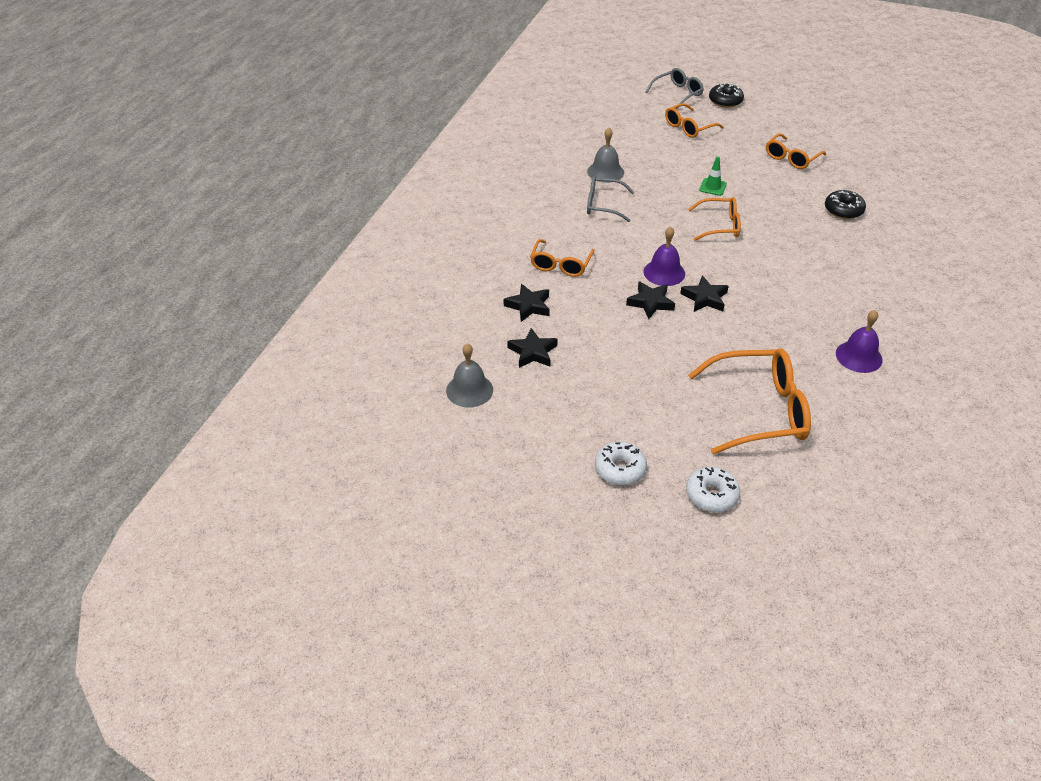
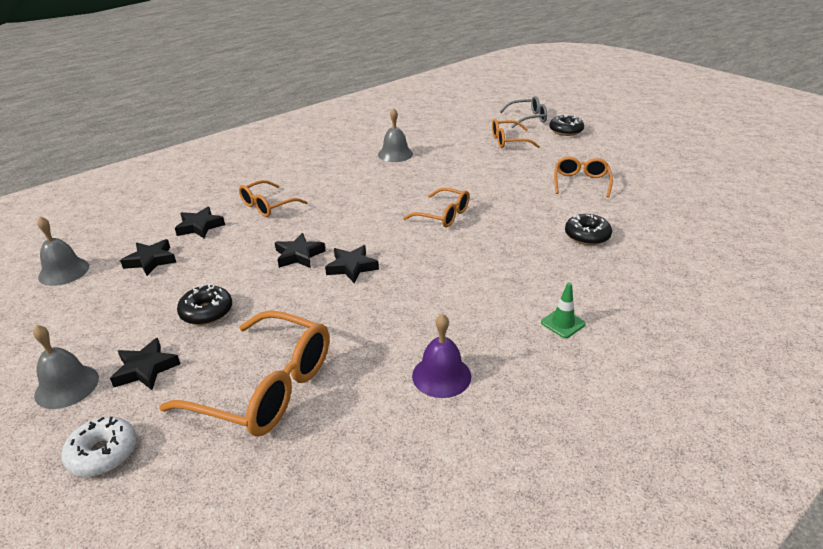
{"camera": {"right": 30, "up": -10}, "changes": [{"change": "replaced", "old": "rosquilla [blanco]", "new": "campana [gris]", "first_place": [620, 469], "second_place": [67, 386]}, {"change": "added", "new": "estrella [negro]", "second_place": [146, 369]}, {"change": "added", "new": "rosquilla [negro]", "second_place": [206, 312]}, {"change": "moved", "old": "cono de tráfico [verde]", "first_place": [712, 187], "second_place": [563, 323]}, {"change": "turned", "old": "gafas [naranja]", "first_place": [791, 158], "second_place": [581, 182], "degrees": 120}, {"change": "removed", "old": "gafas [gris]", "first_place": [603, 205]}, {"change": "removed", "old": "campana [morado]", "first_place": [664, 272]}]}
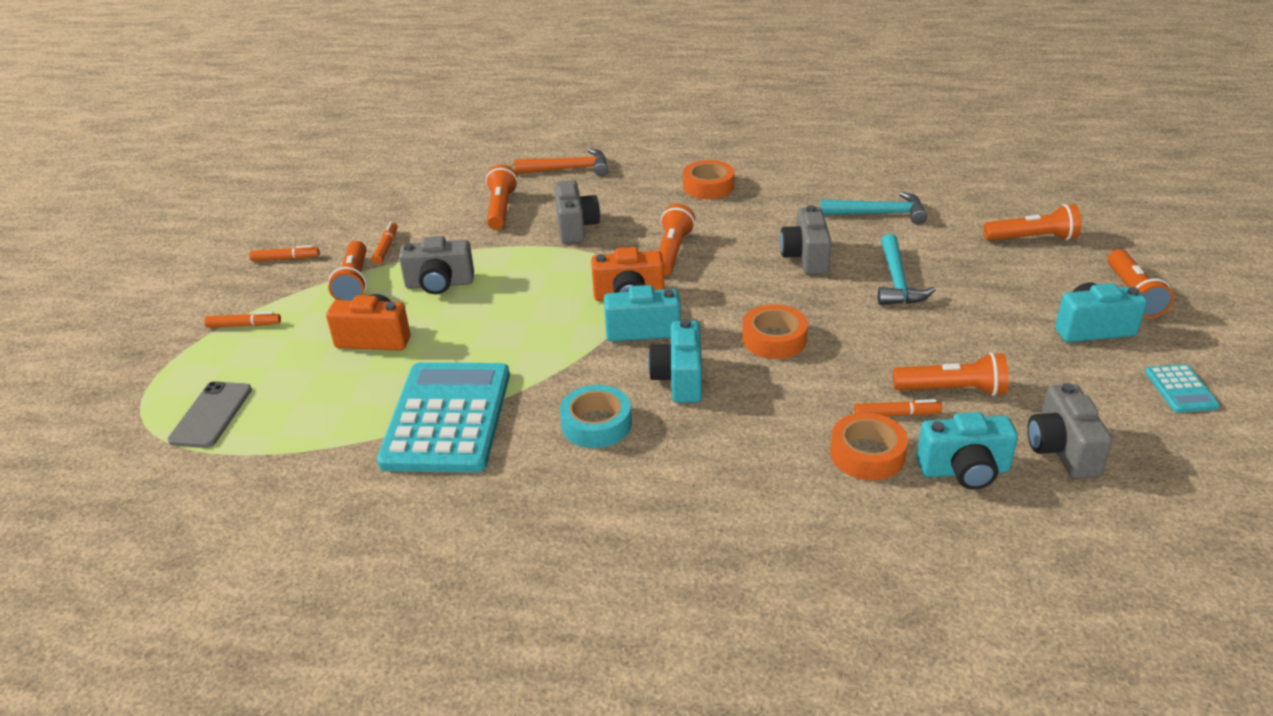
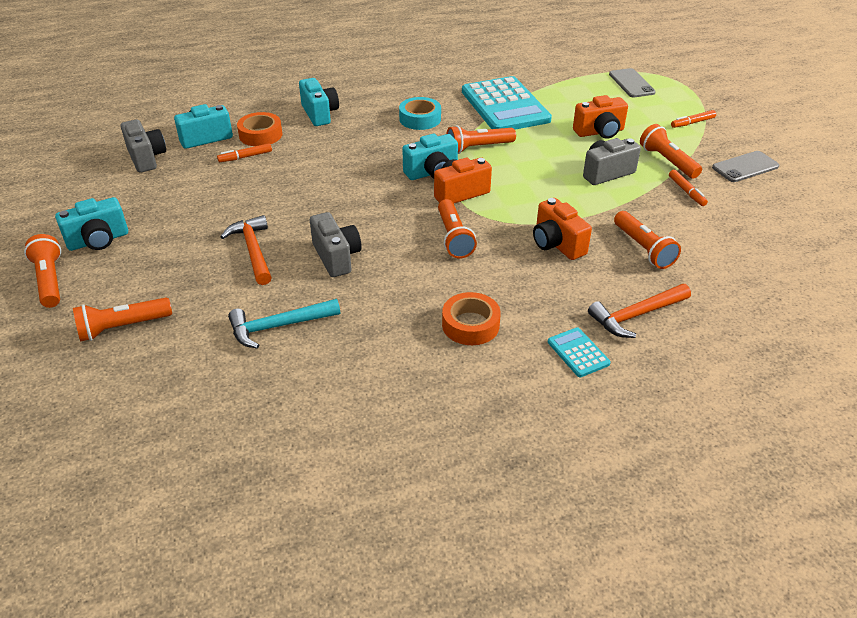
{"camera": {"right": 155, "up": 5}, "changes": [{"change": "recoloured", "old": "martillo [turquesa]", "new": "martillo [naranja]", "first_place": [897, 281], "second_place": [253, 250]}, {"change": "moved", "old": "cámara [turquesa]", "first_place": [679, 379], "second_place": [319, 114]}, {"change": "moved", "old": "lámpara de mano [naranja]", "first_place": [952, 390], "second_place": [478, 148]}, {"change": "recoloured", "old": "cámara [gris]", "new": "cámara [naranja]", "first_place": [575, 227], "second_place": [557, 244]}, {"change": "moved", "old": "calculadora [turquesa]", "first_place": [1180, 389], "second_place": [578, 353]}, {"change": "replaced", "old": "rotulador [naranja]", "new": "móvil [gris]", "first_place": [285, 259], "second_place": [745, 167]}, {"change": "removed", "old": "cinta adhesiva [naranja]", "first_place": [774, 339]}]}
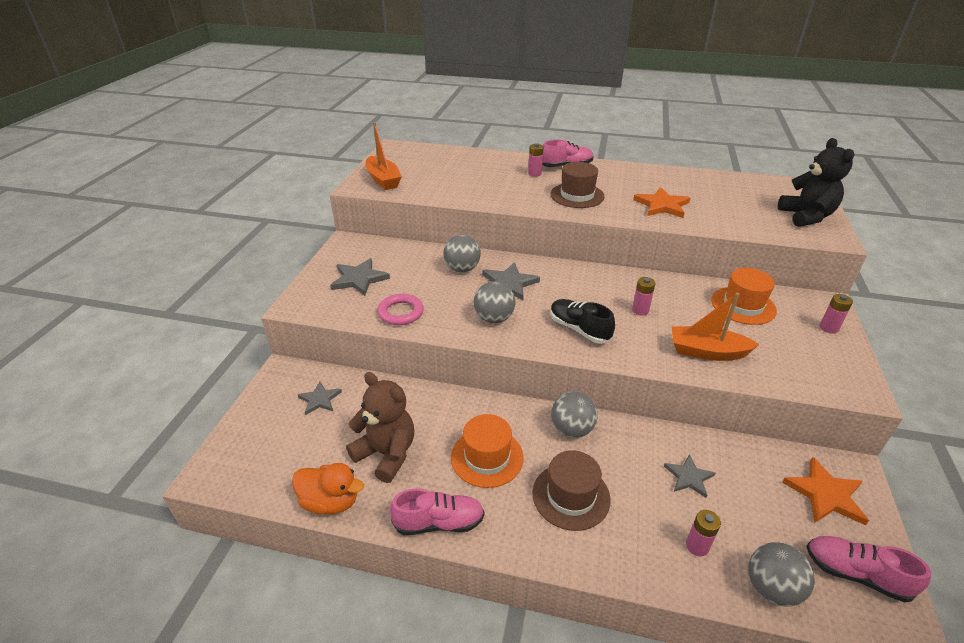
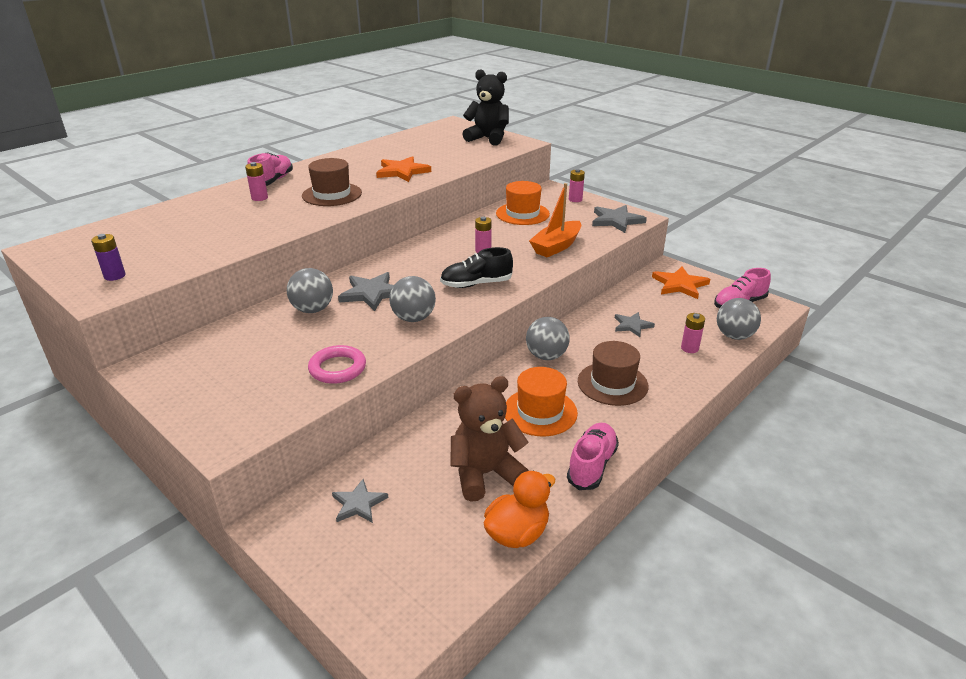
{"camera": {"right": -60, "up": -5}, "changes": [{"change": "replaced", "old": "barco [naranja]", "new": "pila [morado]", "first_place": [383, 180], "second_place": [115, 276]}, {"change": "moved", "old": "estrella [gris]", "first_place": [359, 279], "second_place": [616, 221]}]}
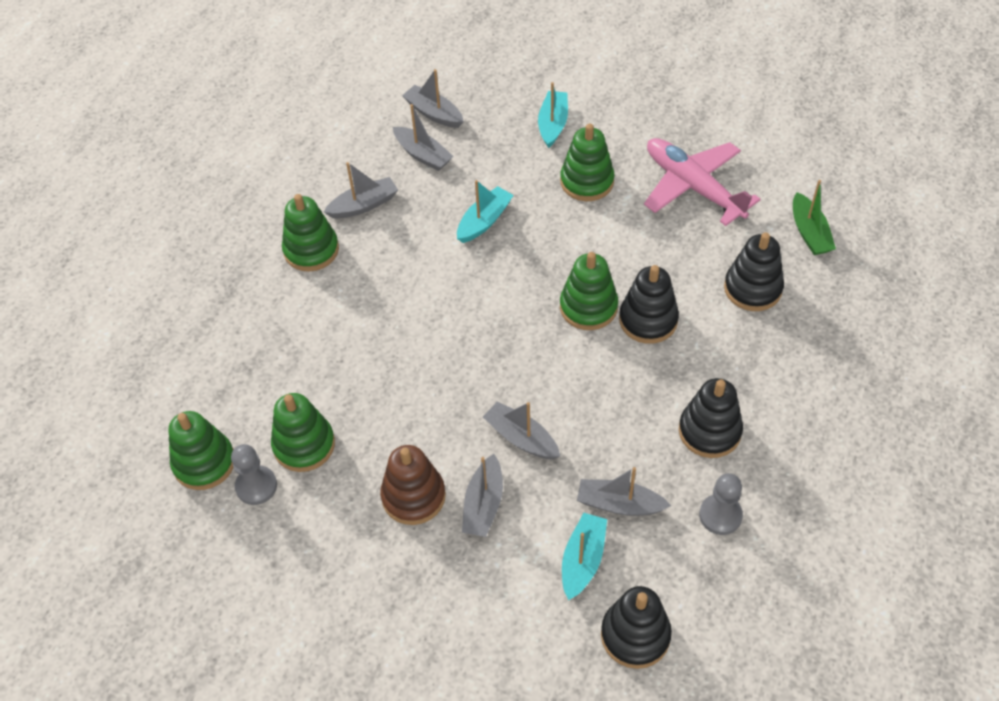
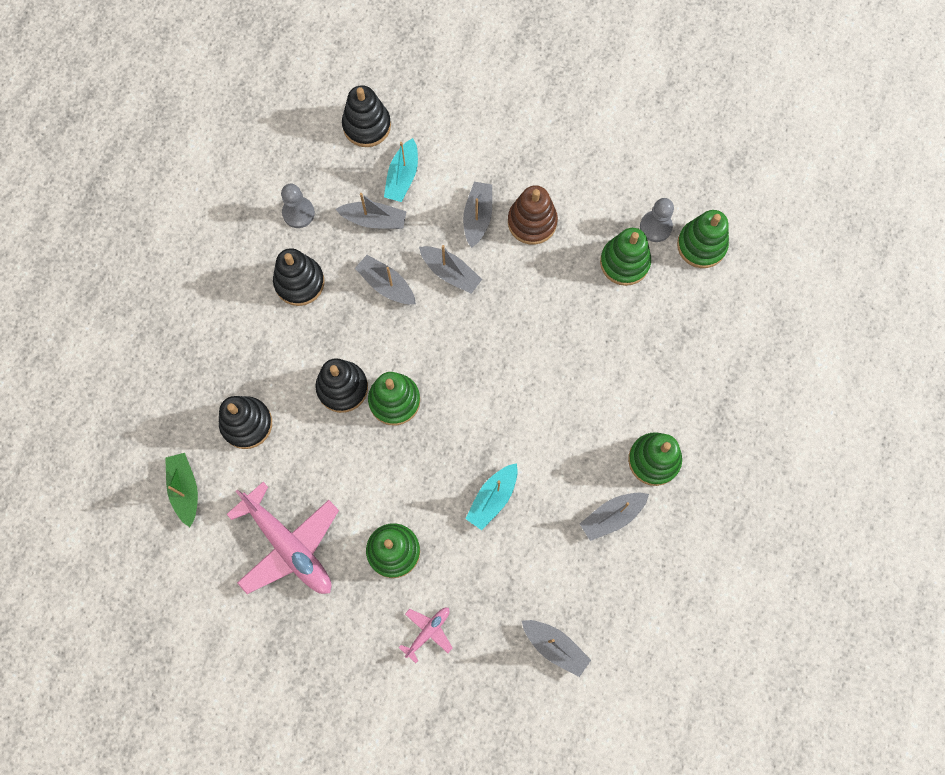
{"camera": {"right": 175, "up": 20}, "changes": [{"change": "moved", "old": "barco [gris]", "first_place": [423, 155], "second_place": [386, 285]}, {"change": "replaced", "old": "barco [turquesa]", "new": "avión [rosa]", "first_place": [553, 124], "second_place": [428, 632]}]}
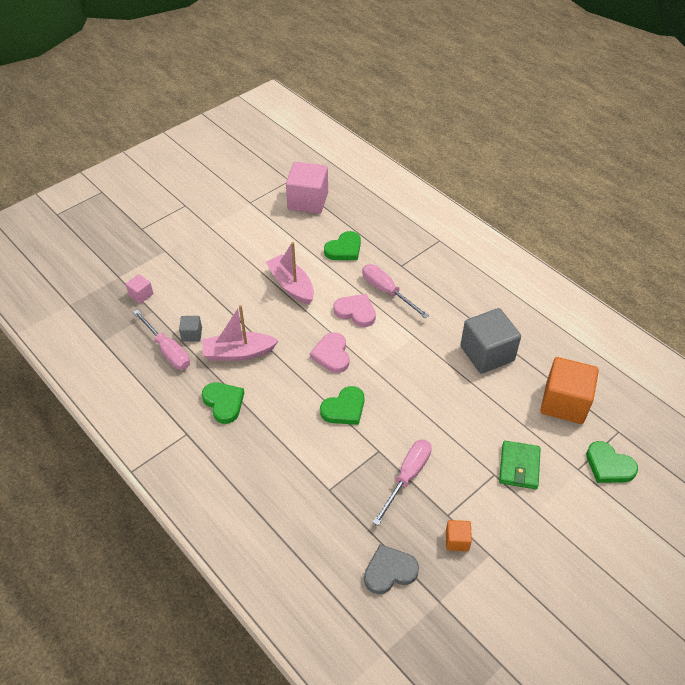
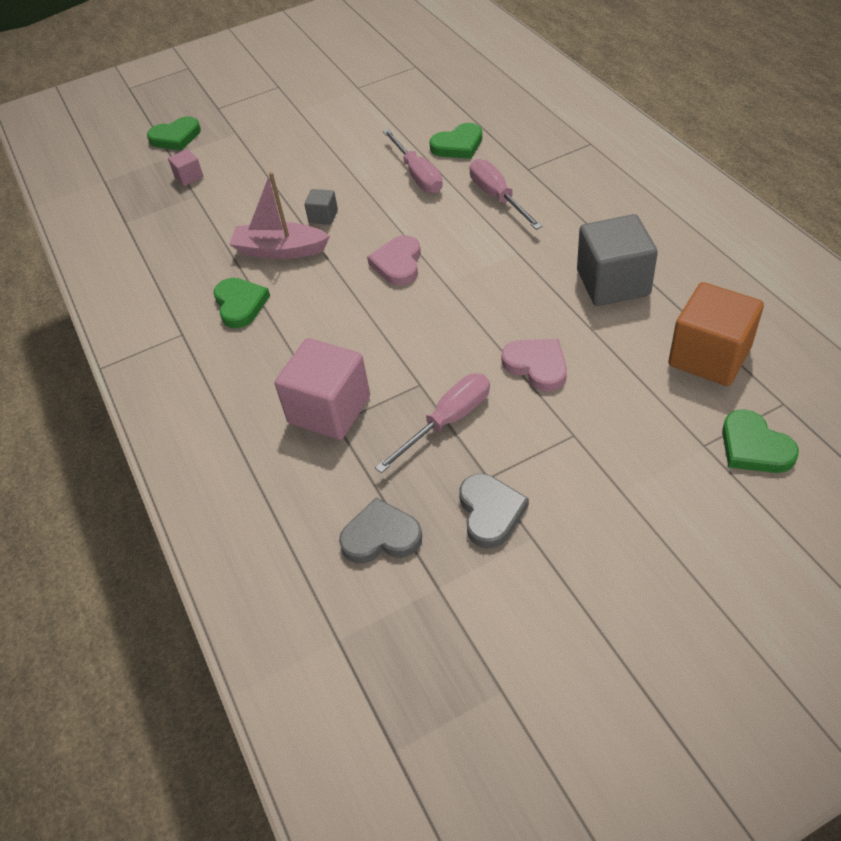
{"camera": {"right": 20, "up": 0}, "changes": [{"change": "moved", "old": "corazón [verde]", "first_place": [344, 409], "second_place": [176, 137]}, {"change": "moved", "old": "cubo [rosa]", "first_place": [308, 201], "second_place": [329, 410]}, {"change": "moved", "old": "cubo [gris]", "first_place": [192, 334], "second_place": [323, 216]}, {"change": "moved", "old": "destornillador [rosa]", "first_place": [167, 350], "second_place": [417, 175]}, {"change": "replaced", "old": "cubo [naranja]", "new": "corazón [gris]", "first_place": [457, 540], "second_place": [490, 512]}, {"change": "moved", "old": "corazón [rosa]", "first_place": [356, 312], "second_place": [537, 366]}, {"change": "removed", "old": "barco [rosa]", "first_place": [291, 285]}, {"change": "removed", "old": "cartera [verde]", "first_place": [519, 466]}]}
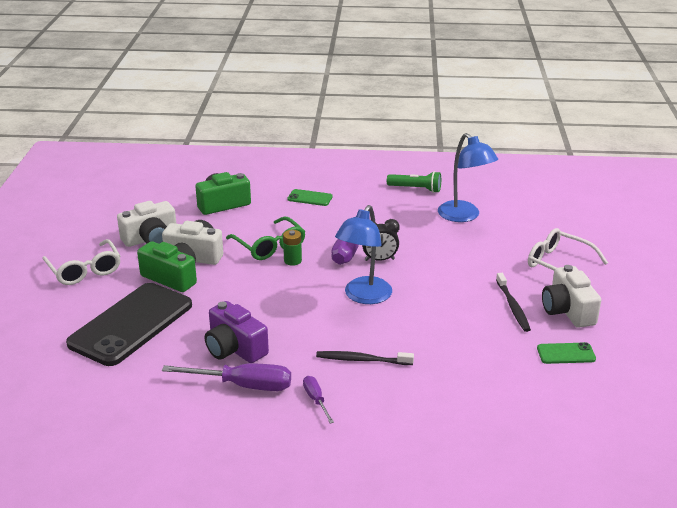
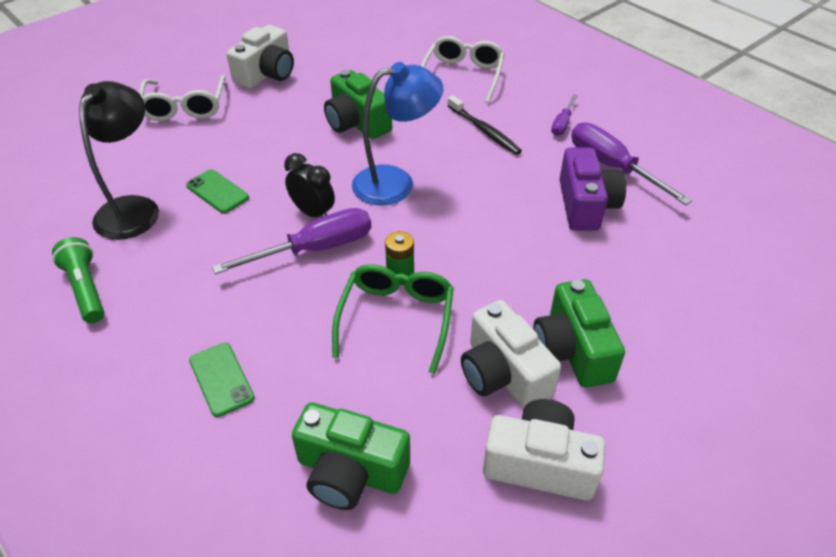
{"camera": {"right": -135, "up": 15}, "changes": [{"change": "recoloured", "old": "lámpara [azul]", "new": "lámpara [negro]", "first_place": [464, 216], "second_place": [134, 208]}, {"change": "moved", "old": "móvil [verde]", "first_place": [566, 354], "second_place": [217, 192]}, {"change": "added", "new": "cámara [verde]", "second_place": [357, 123]}, {"change": "moved", "old": "gafas [blanco]", "first_place": [85, 270], "second_place": [463, 76]}, {"change": "removed", "old": "móvil [negro]", "first_place": [131, 324]}, {"change": "removed", "old": "cepillo de dientes [negro]", "first_place": [513, 307]}]}
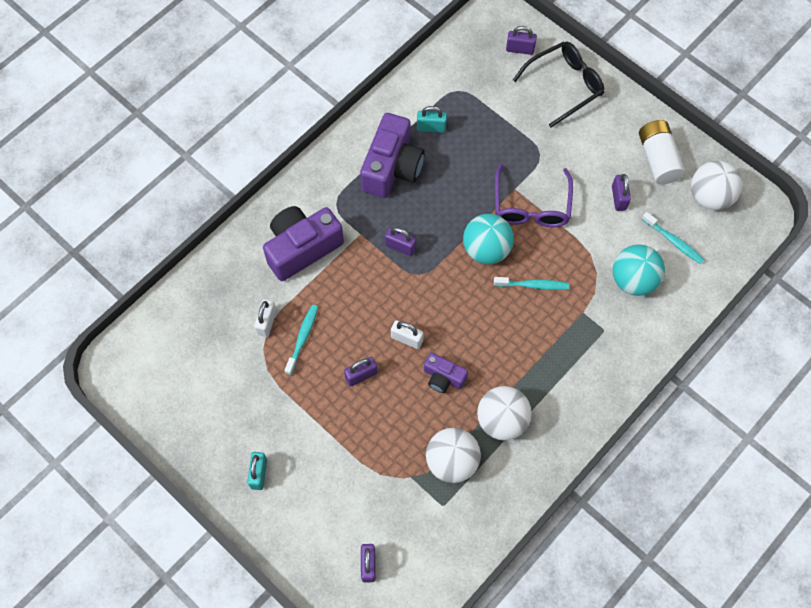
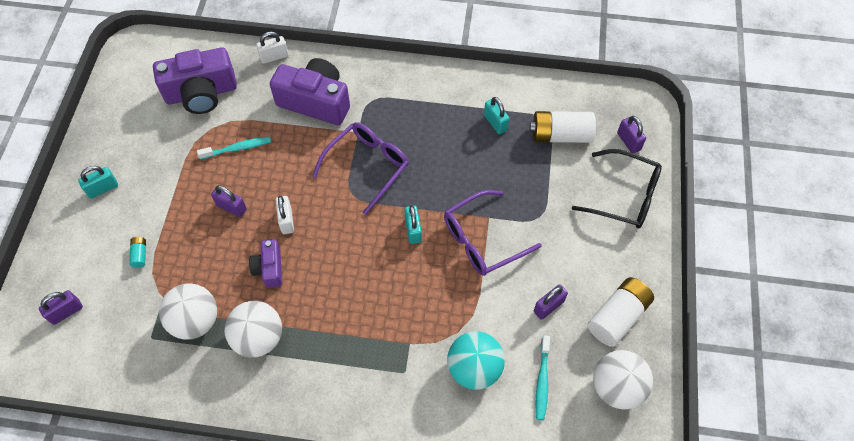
{"camera": {"right": 55, "up": -5}, "changes": [{"change": "added", "new": "pila [turquesa]", "second_place": [140, 254]}, {"change": "moved", "old": "cámara [morado]", "first_place": [392, 167], "second_place": [201, 93]}, {"change": "moved", "old": "candado [blanco]", "first_place": [267, 322], "second_place": [274, 57]}, {"change": "replaced", "old": "candado [morado]", "new": "gafas [morado]", "first_place": [400, 247], "second_place": [367, 166]}, {"change": "replaced", "old": "pelota [turquesa]", "new": "candado [turquesa]", "first_place": [486, 249], "second_place": [413, 230]}, {"change": "added", "new": "pila [blanco]", "second_place": [560, 135]}, {"change": "removed", "old": "cepillo de dientes [turquesa]", "first_place": [533, 285]}]}
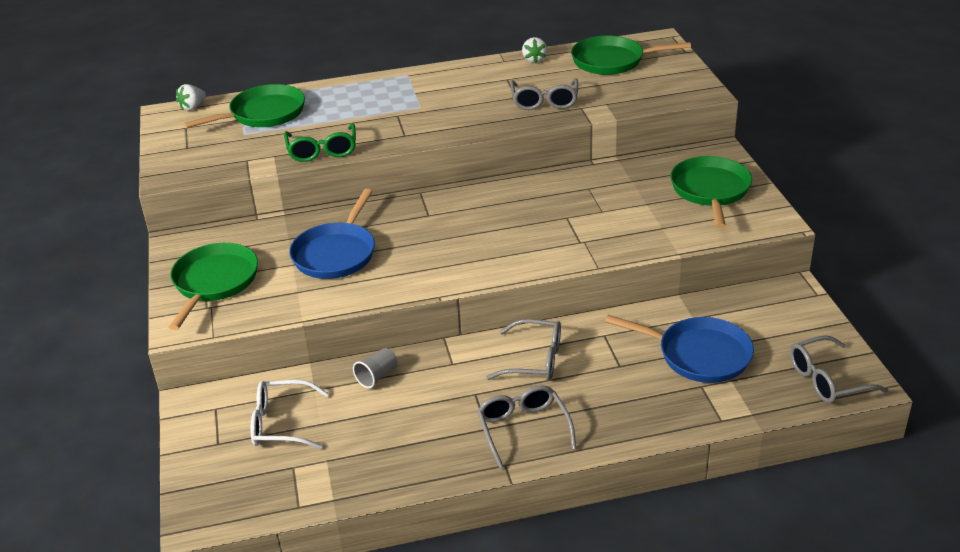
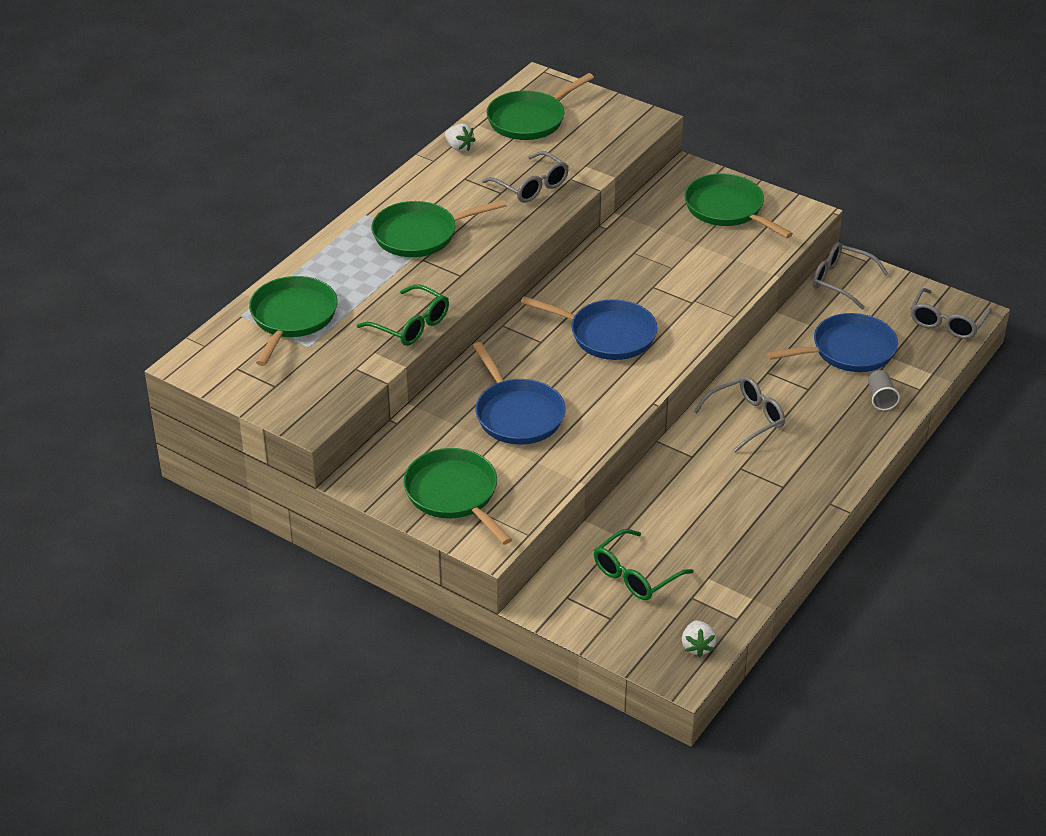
{"camera": {"right": -45, "up": 5}, "changes": [{"change": "added", "new": "sartén [verde]", "second_place": [420, 234]}, {"change": "added", "new": "sartén [azul]", "second_place": [607, 335]}, {"change": "recoloured", "old": "gafas [blanco]", "new": "gafas [verde]", "first_place": [281, 424], "second_place": [635, 575]}, {"change": "moved", "old": "fresa [blanco]", "first_place": [193, 107], "second_place": [697, 646]}, {"change": "moved", "old": "gafas [gris]", "first_place": [523, 429], "second_place": [840, 281]}, {"change": "moved", "old": "vaso [gris]", "first_place": [377, 376], "second_place": [880, 398]}]}
